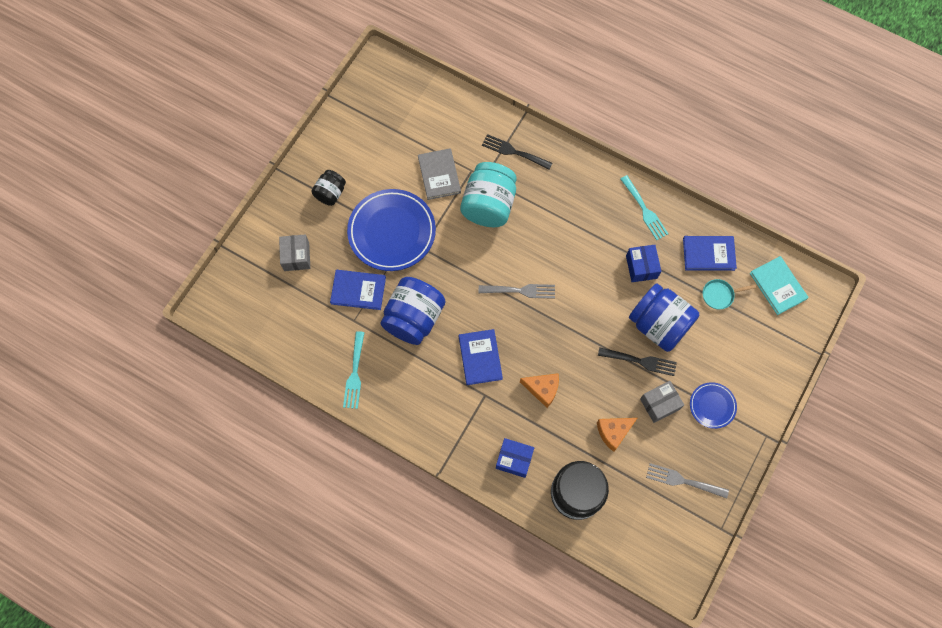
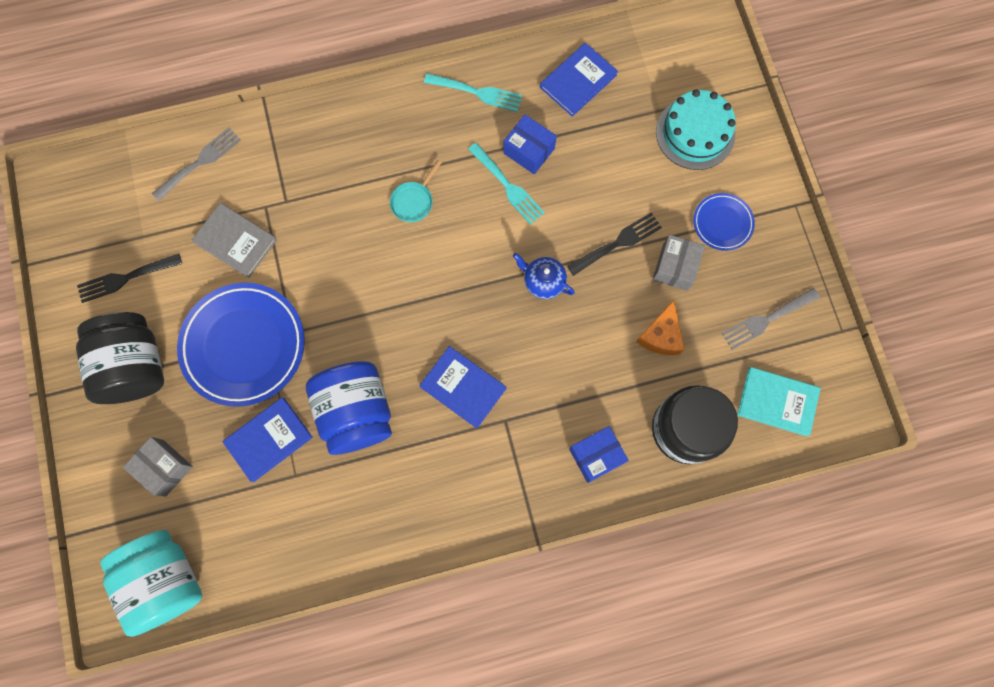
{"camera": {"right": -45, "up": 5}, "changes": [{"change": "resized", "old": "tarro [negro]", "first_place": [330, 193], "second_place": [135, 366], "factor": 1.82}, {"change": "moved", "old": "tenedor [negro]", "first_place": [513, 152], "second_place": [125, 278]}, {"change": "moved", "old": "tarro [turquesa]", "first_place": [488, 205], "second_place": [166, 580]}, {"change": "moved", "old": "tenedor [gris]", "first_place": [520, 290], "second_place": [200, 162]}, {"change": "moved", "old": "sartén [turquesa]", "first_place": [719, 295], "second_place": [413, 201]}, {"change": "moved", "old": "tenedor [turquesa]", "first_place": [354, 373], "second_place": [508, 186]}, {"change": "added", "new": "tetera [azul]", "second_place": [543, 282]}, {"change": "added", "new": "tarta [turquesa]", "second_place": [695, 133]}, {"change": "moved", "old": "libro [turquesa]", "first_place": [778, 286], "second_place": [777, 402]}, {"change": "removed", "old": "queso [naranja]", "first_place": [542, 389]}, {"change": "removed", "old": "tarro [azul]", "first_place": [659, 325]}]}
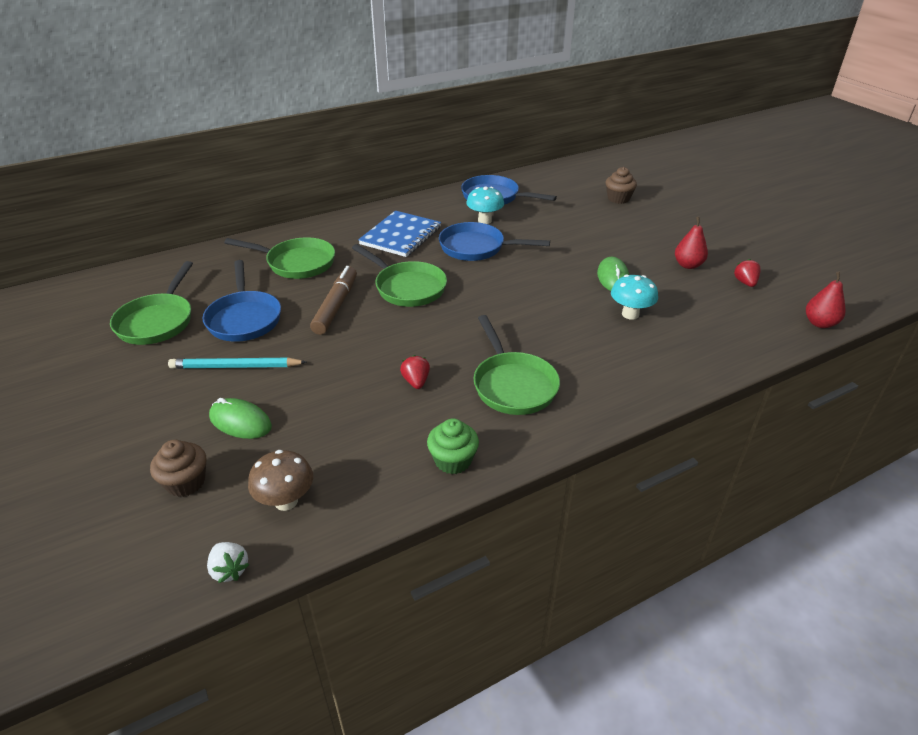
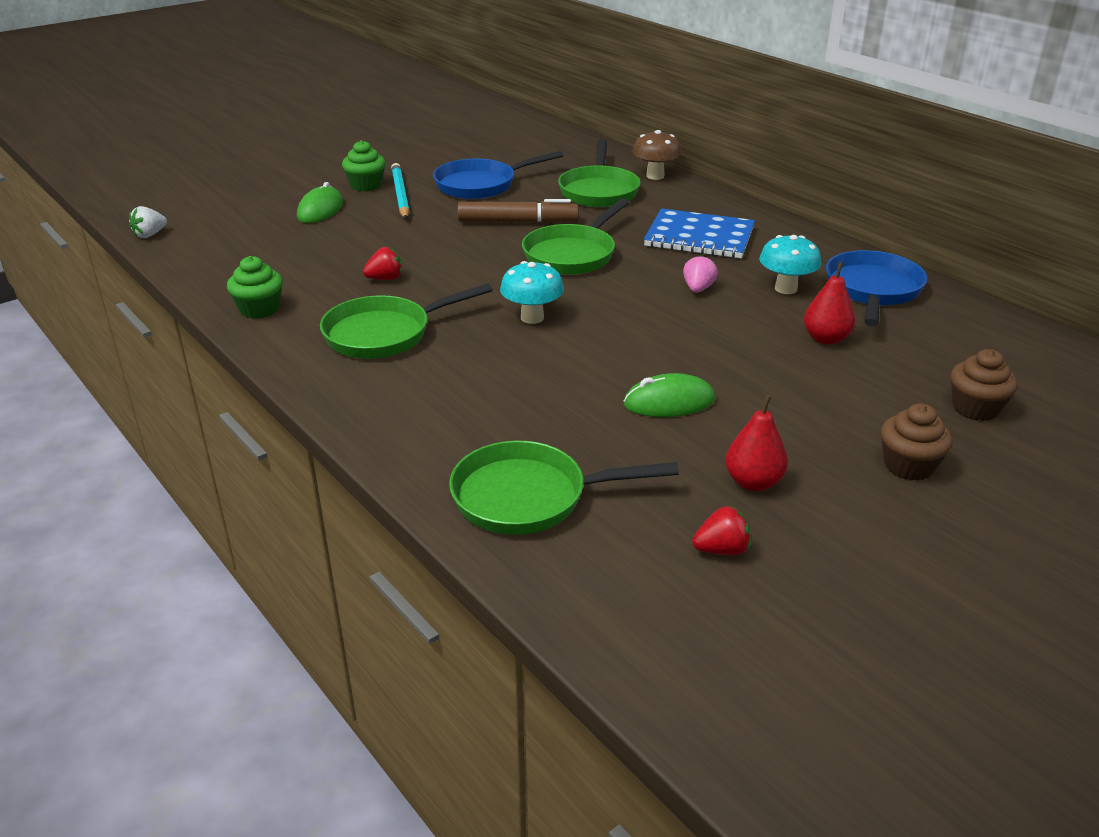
{"camera": {"right": 80, "up": -5}, "changes": [{"change": "added", "new": "magdalena [verde]", "second_place": [366, 185]}, {"change": "moved", "old": "sartén [verde]", "first_place": [157, 321], "second_place": [528, 497]}, {"change": "moved", "old": "seta [turquesa]", "first_place": [630, 314], "second_place": [532, 318]}, {"change": "moved", "old": "seta [marrón]", "first_place": [286, 501], "second_place": [655, 176]}, {"change": "replaced", "old": "sartén [azul]", "new": "fresa [rosa]", "first_place": [476, 248], "second_place": [698, 289]}, {"change": "moved", "old": "pera [rojo]", "first_place": [819, 323], "second_place": [826, 339]}, {"change": "moved", "old": "magdalena [marrón]", "first_place": [186, 482], "second_place": [908, 466]}]}
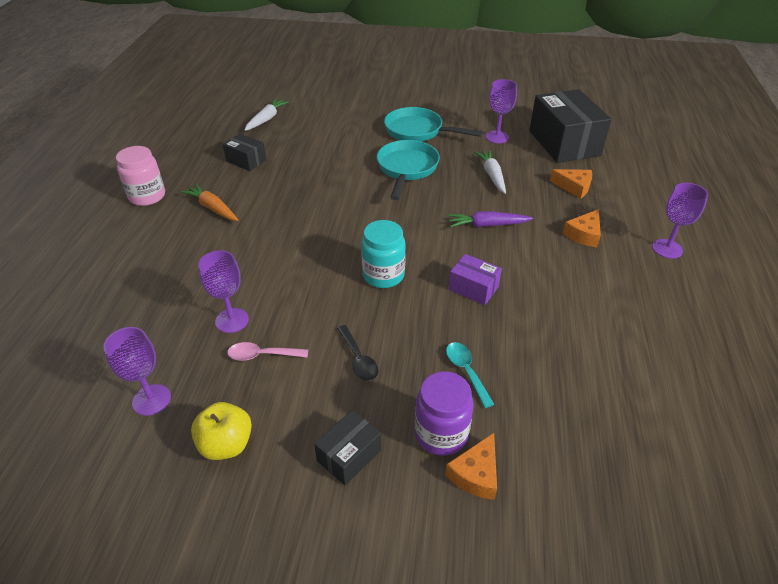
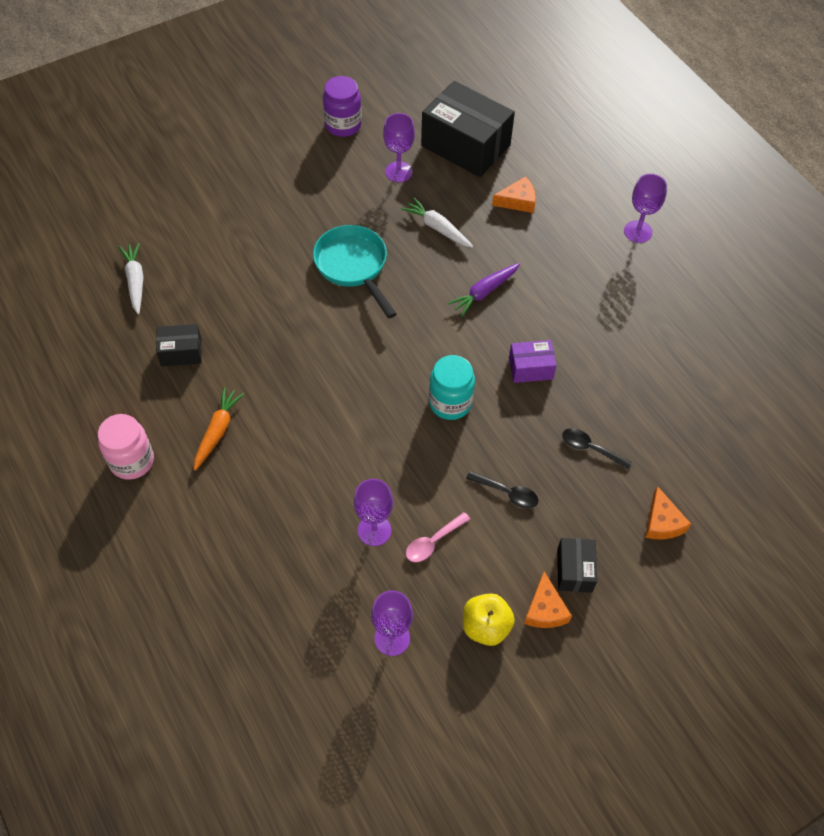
{"camera": {"right": -40, "up": 15}, "changes": [{"change": "turned", "old": "zanahoria [naranja]", "first_place": [212, 208], "second_place": [217, 431], "degrees": 105}, {"change": "moved", "old": "tarro [morado]", "first_place": [441, 434], "second_place": [343, 125]}, {"change": "moved", "old": "queso [naranja]", "first_place": [584, 234], "second_place": [545, 609]}, {"change": "recoloured", "old": "cuchara [turquesa]", "new": "cuchara [negro]", "first_place": [466, 371], "second_place": [590, 448]}, {"change": "removed", "old": "sartén [turquesa]", "first_place": [418, 131]}]}
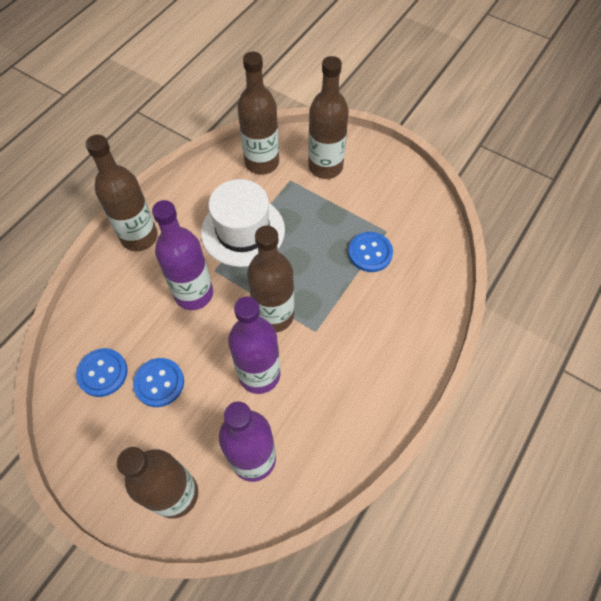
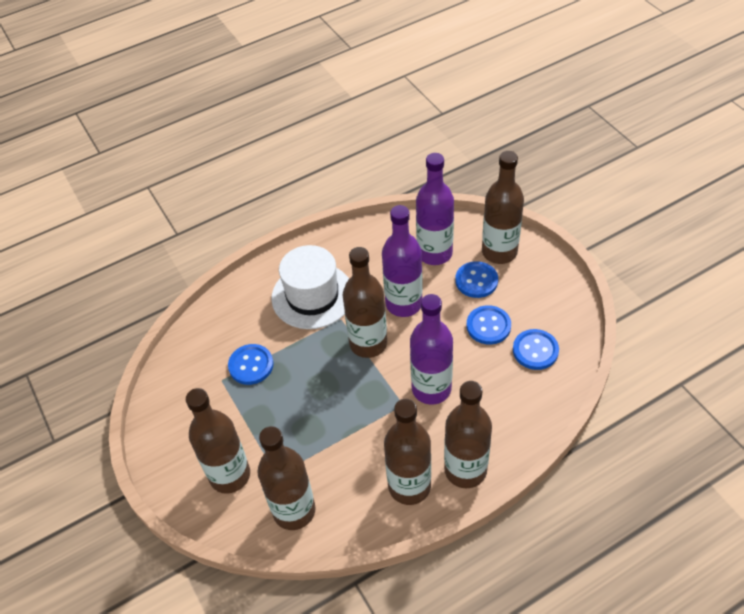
{"camera": {"right": -150, "up": -10}, "changes": [{"change": "moved", "old": "sombrero [blanco]", "first_place": [243, 231], "second_place": [312, 296]}, {"change": "added", "new": "botella [marrón]", "second_place": [409, 486]}, {"change": "added", "new": "botón [azul]", "second_place": [476, 281]}]}
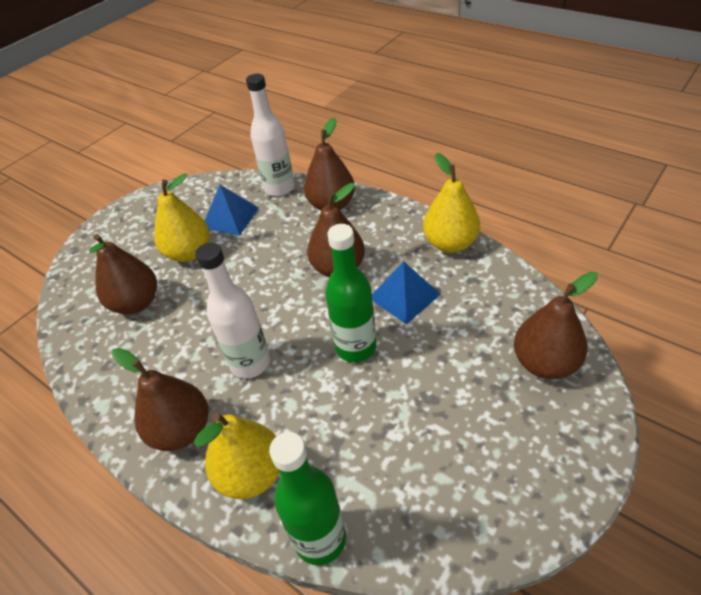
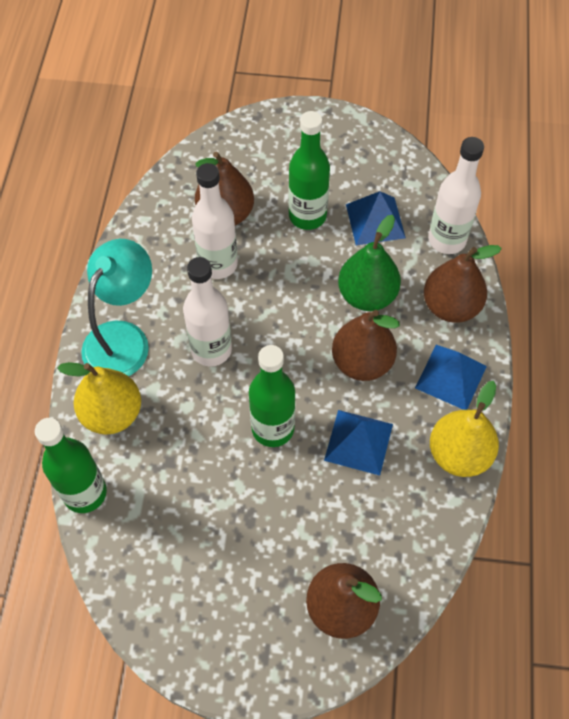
{"camera": {"right": 55, "up": 15}, "changes": [{"change": "replaced", "old": "pera [marrón]", "new": "lámpara [turquesa]", "first_place": [181, 430], "second_place": [123, 338]}, {"change": "added", "new": "botella [blanco]", "second_place": [218, 264]}, {"change": "replaced", "old": "pera [amarillo]", "new": "botella [verde]", "first_place": [189, 253], "second_place": [307, 216]}, {"change": "added", "new": "pera [verde]", "second_place": [367, 295]}, {"change": "added", "new": "pirámide [azul]", "second_place": [450, 377]}]}
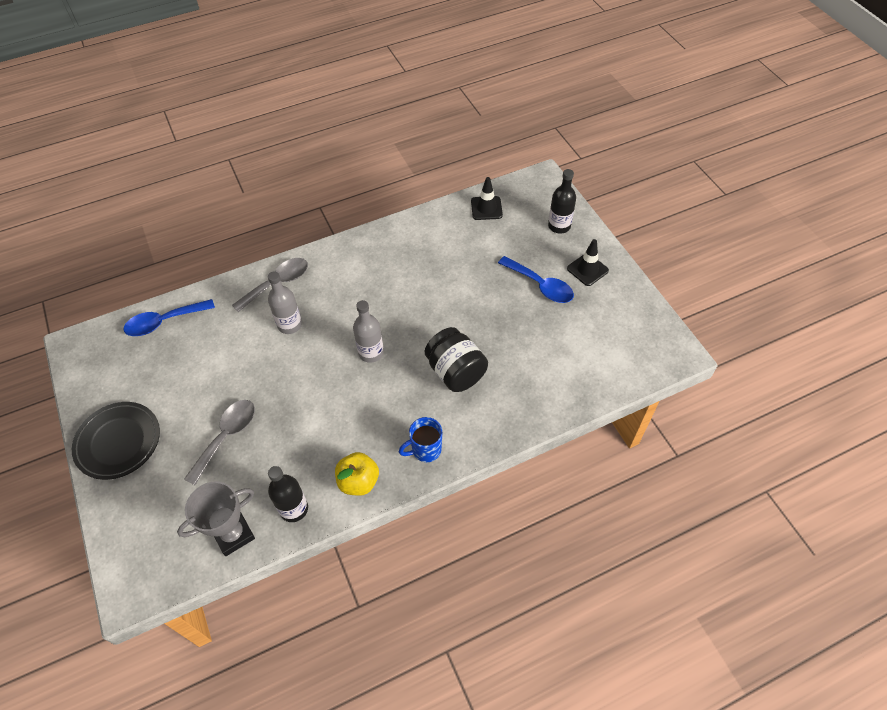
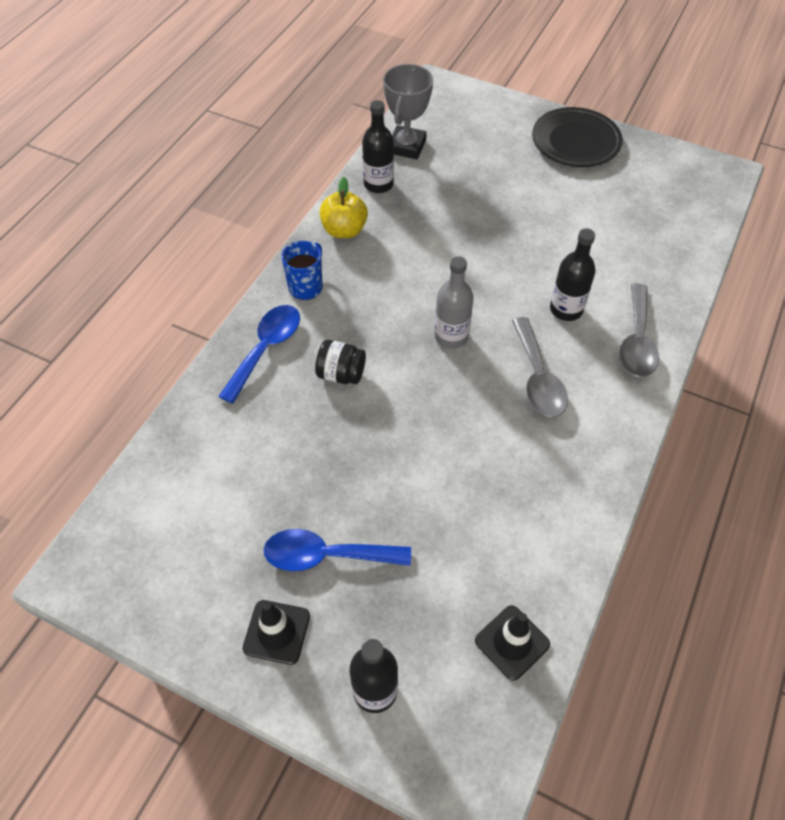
{"camera": {"right": 140, "up": 0}, "changes": [{"change": "moved", "old": "cuchara [azul]", "first_place": [164, 322], "second_place": [266, 349]}, {"change": "resized", "old": "tarro [negro]", "first_place": [456, 372], "second_place": [341, 374], "factor": 0.62}, {"change": "moved", "old": "cuchara [gris]", "first_place": [226, 436], "second_place": [538, 378]}, {"change": "recoloured", "old": "botella [gris]", "new": "botella [negro]", "first_place": [290, 325], "second_place": [566, 309]}]}
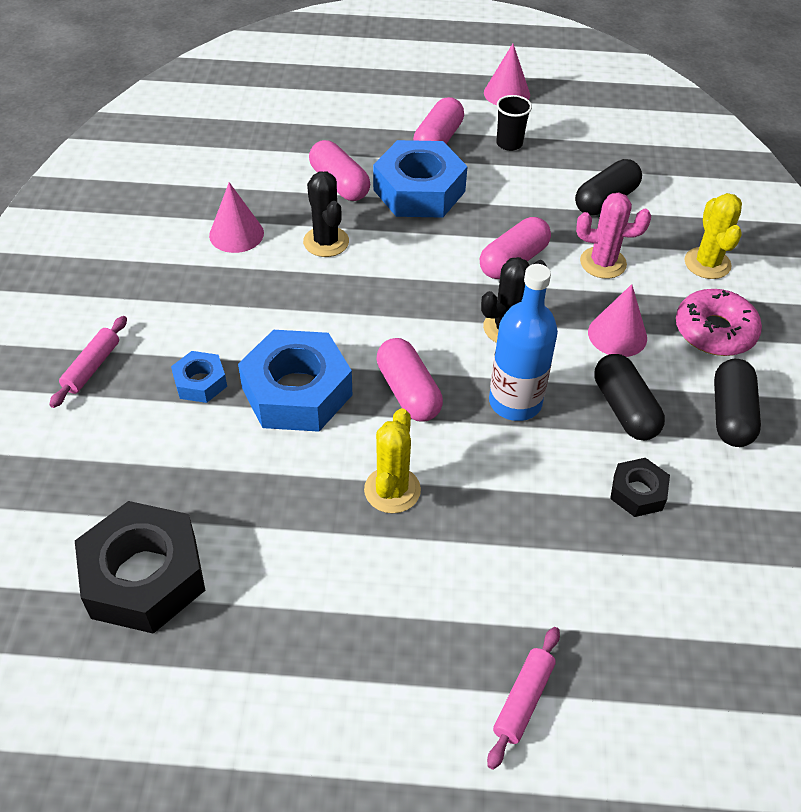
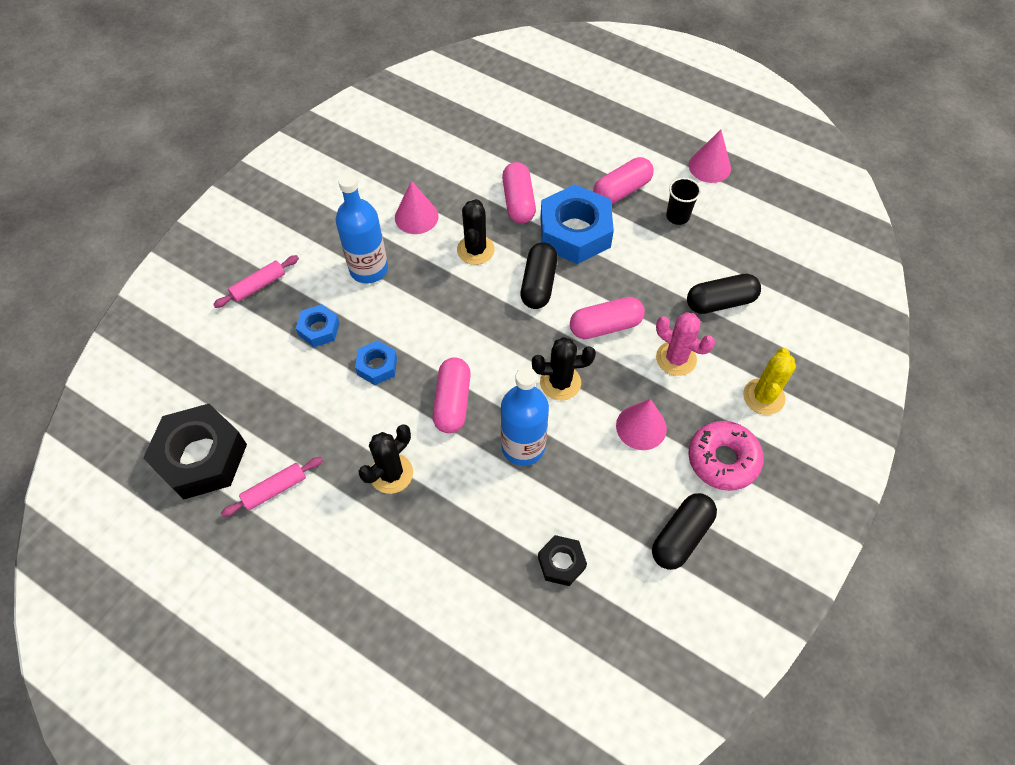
{"camera": {"right": 30, "up": 10}, "changes": [{"change": "moved", "old": "rodillo [rosa]", "first_place": [523, 700], "second_place": [275, 489]}, {"change": "added", "new": "botella [azul]", "second_place": [368, 269]}, {"change": "resized", "old": "tuerca [azul]", "first_place": [297, 391], "second_place": [377, 366], "factor": 0.5}, {"change": "recoloured", "old": "cactus [amarillo]", "new": "cactus [negro]", "first_place": [392, 490], "second_place": [391, 473]}, {"change": "moved", "old": "cápsula [negro]", "first_place": [624, 409], "second_place": [538, 284]}]}
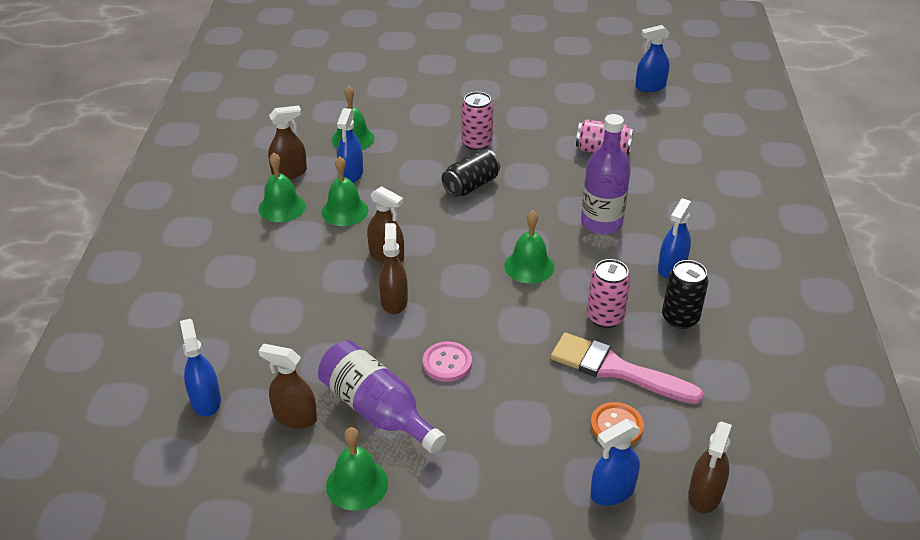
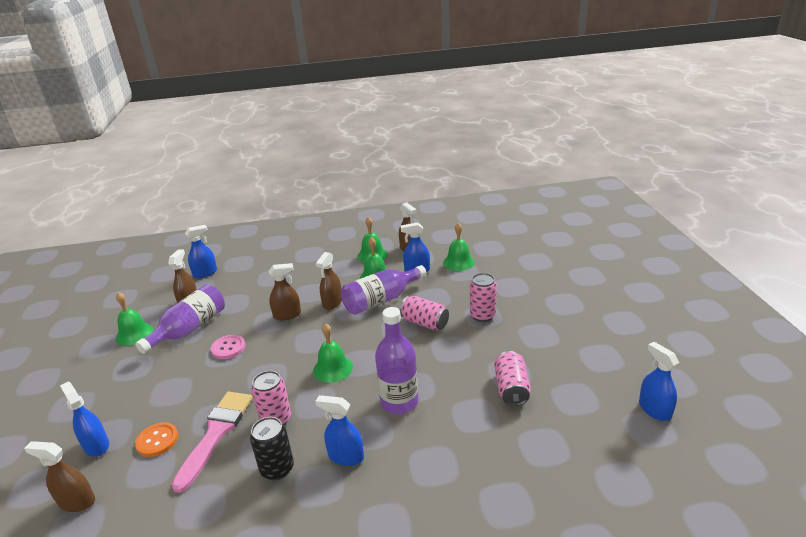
{"camera": {"right": 80, "up": -10}, "changes": [{"change": "added", "new": "botella [morado]", "second_place": [381, 300]}, {"change": "recoloured", "old": "lata [negro]", "new": "lata [rosa]", "first_place": [471, 185], "second_place": [424, 323]}]}
